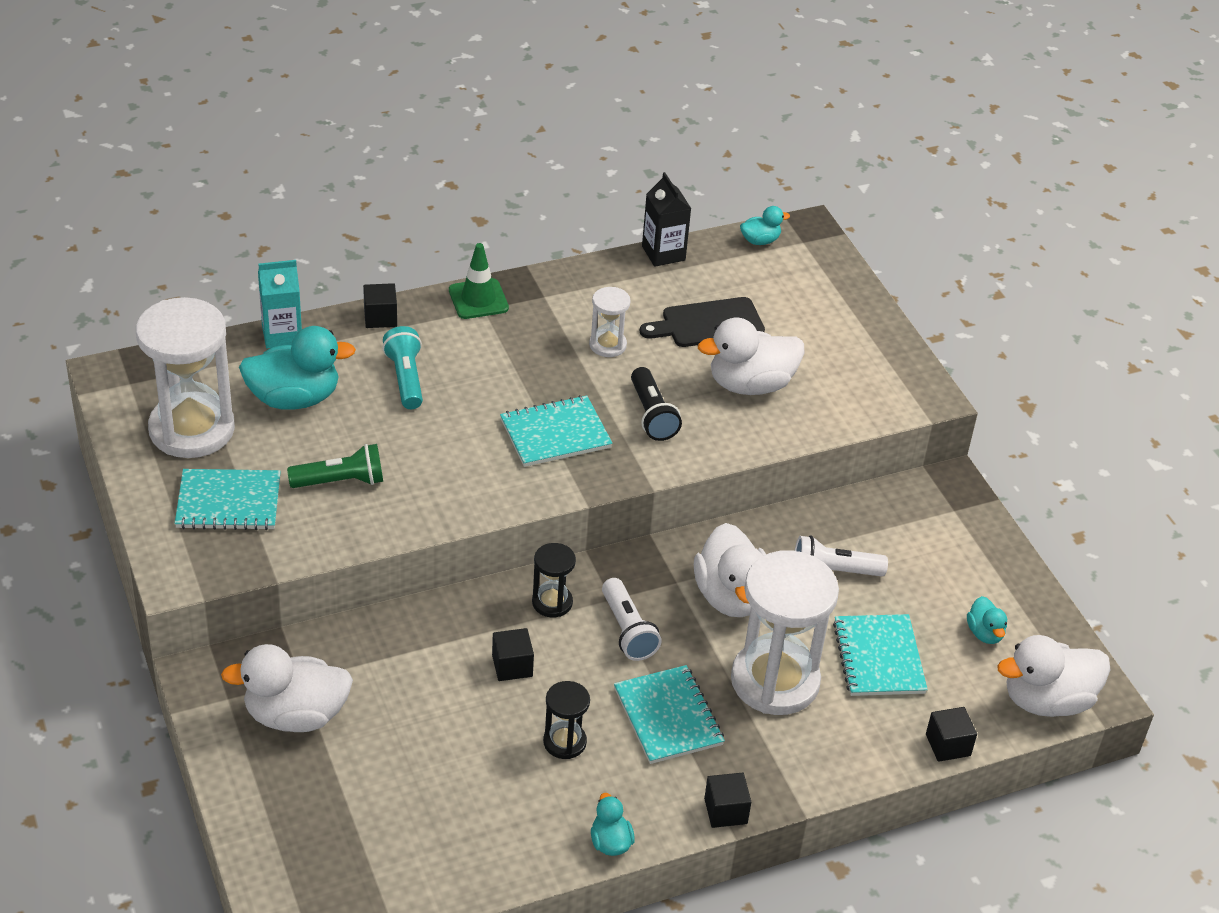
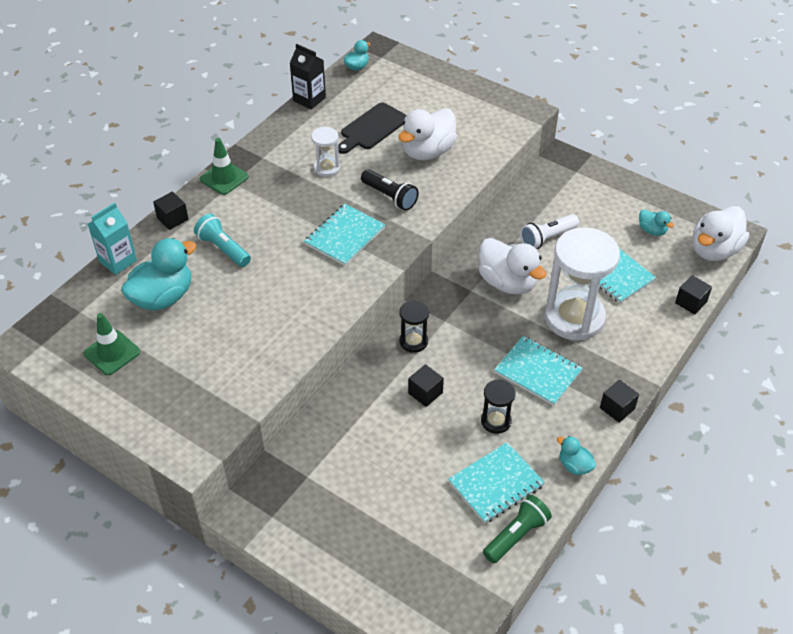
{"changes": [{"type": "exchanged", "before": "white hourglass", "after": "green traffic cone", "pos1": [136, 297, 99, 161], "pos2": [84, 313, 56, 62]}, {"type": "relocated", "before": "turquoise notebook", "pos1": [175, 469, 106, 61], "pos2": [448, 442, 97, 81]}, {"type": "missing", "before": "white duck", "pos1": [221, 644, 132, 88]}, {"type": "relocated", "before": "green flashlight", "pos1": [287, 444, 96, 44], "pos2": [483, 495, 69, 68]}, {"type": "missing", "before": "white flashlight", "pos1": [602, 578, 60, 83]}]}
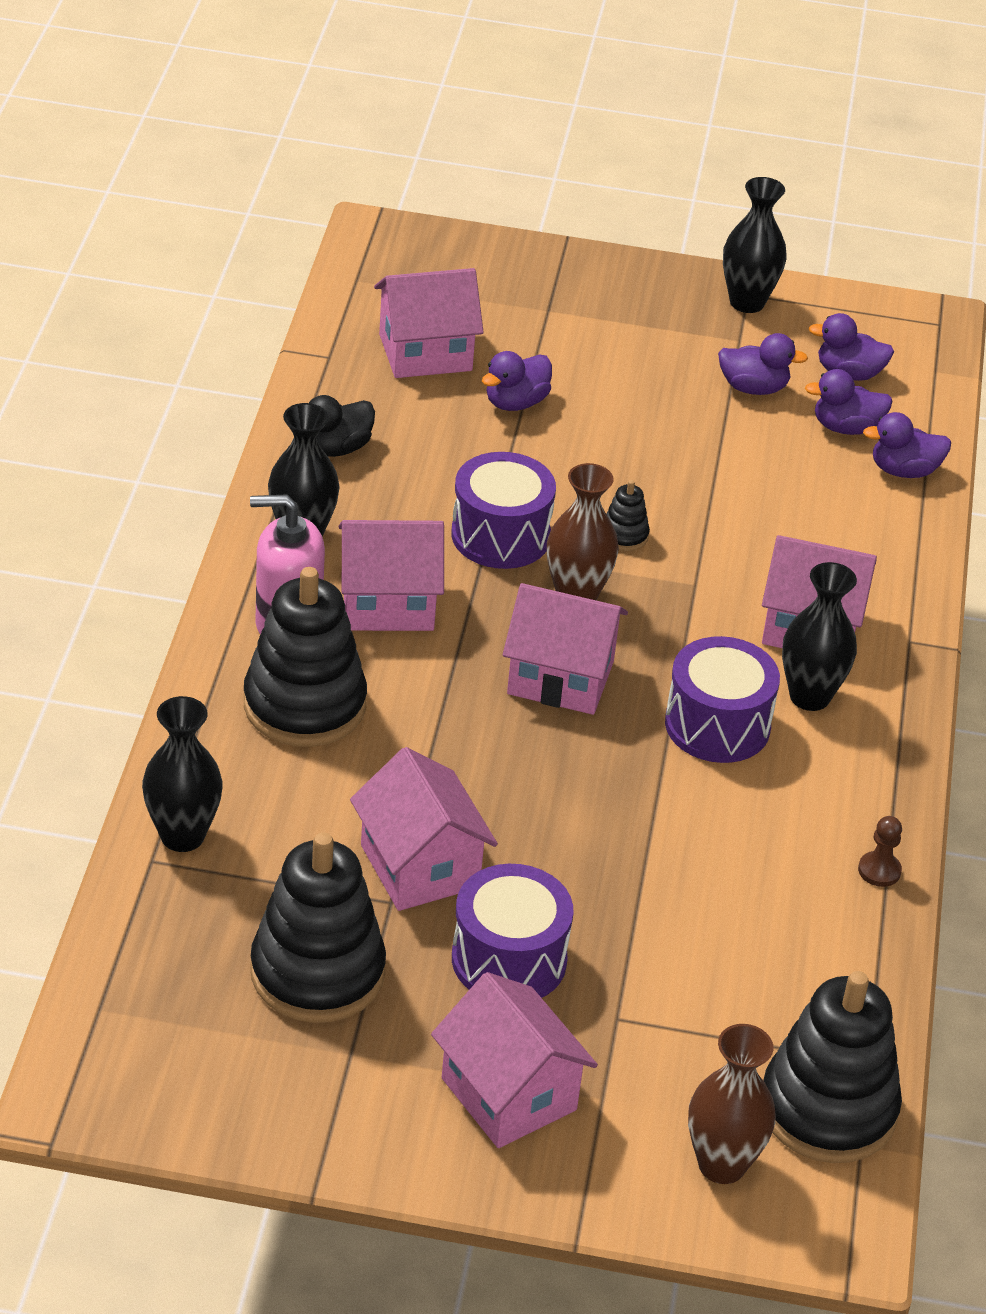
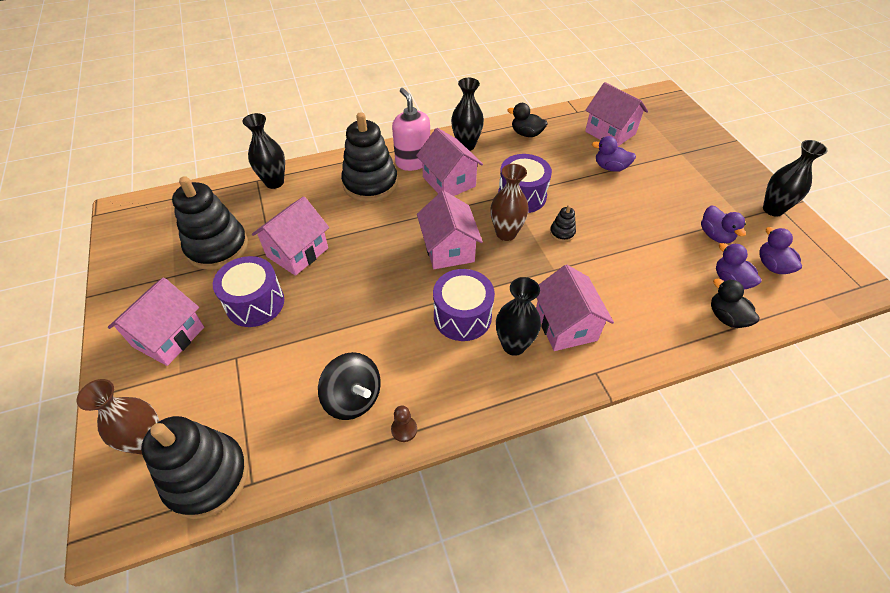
{"changes": [{"type": "colour", "before": "purple duck", "after": "black duck", "pos1": [863, 412, 88, 66], "pos2": [711, 279, 49, 49]}, {"type": "appeared", "after": "black spinning top", "pos2": [318, 352, 63, 68]}]}
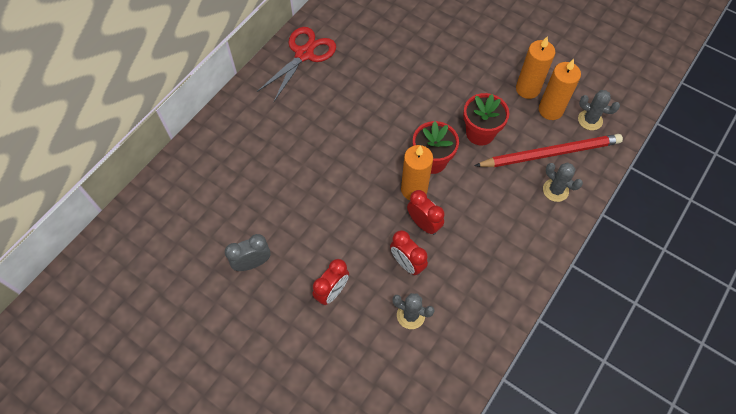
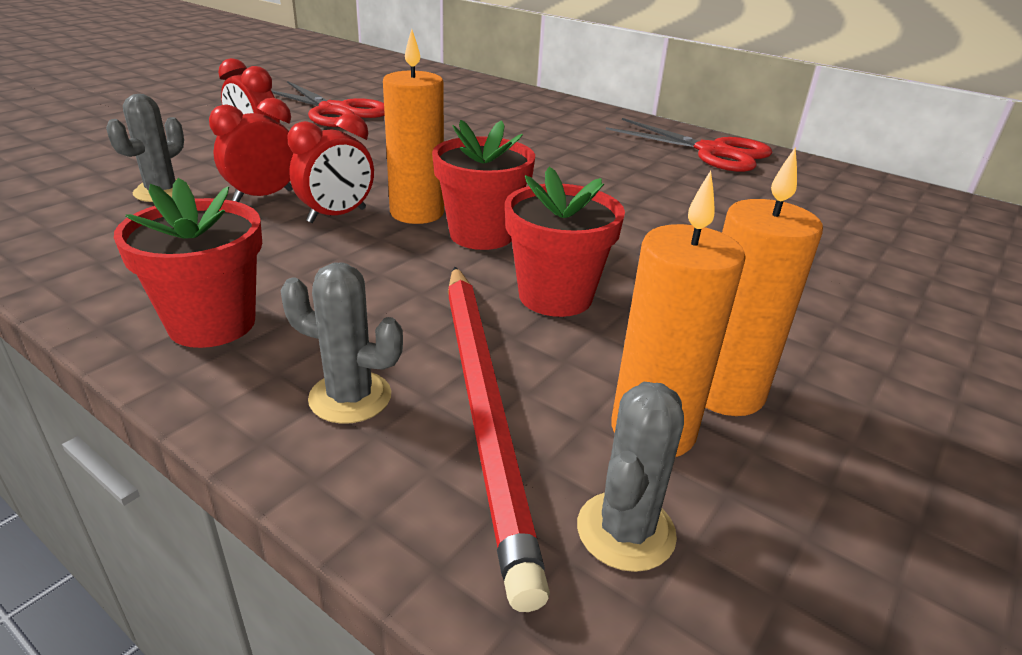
{"changes": [{"type": "exchanged", "before": "grey clock", "after": "red scissors", "pos1": [225, 234, 46, 37], "pos2": [271, 81, 114, 46]}, {"type": "spun", "before": "grey cactus", "pos1": [543, 163, 40, 39], "pos2": [281, 262, 122, 162], "turn": 60}, {"type": "appeared", "after": "red flower pot", "pos2": [114, 178, 148, 170]}]}
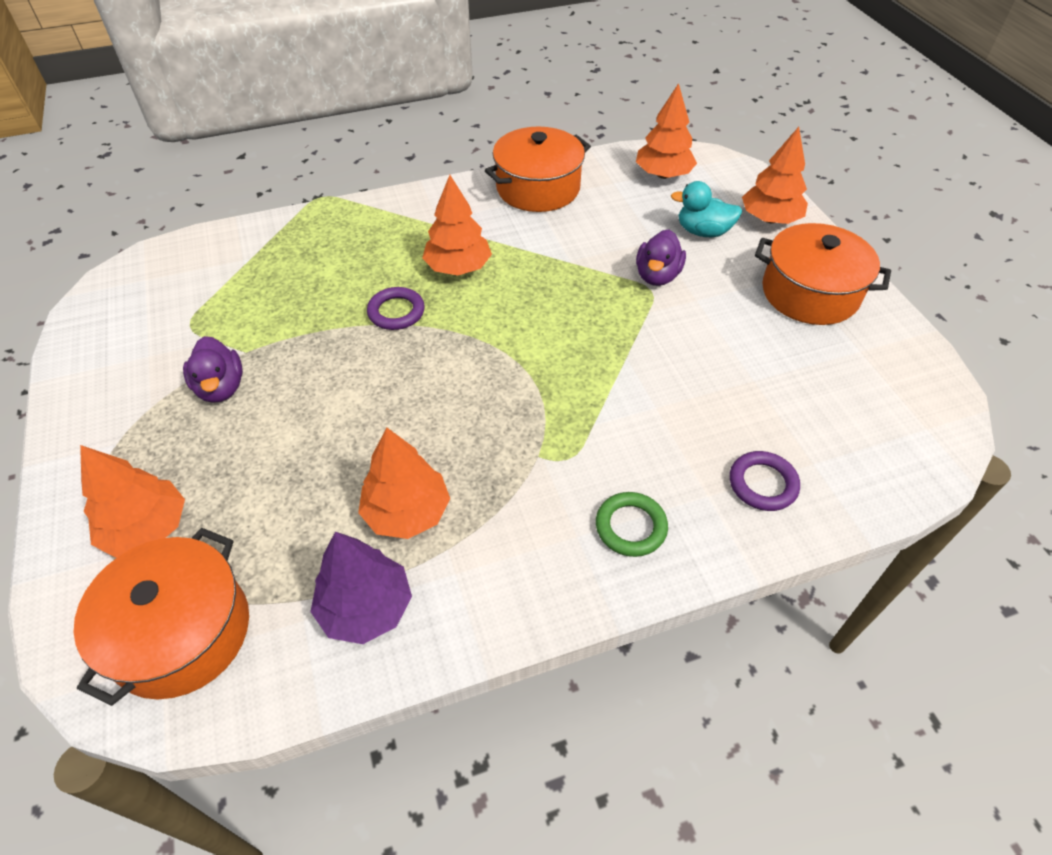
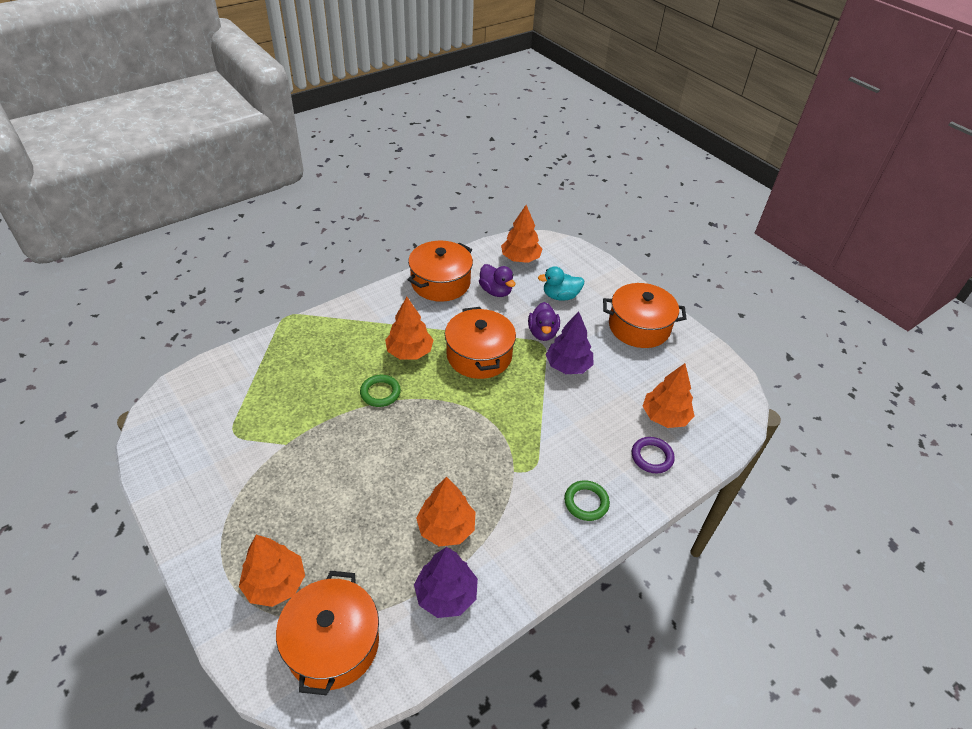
{"changes": [{"type": "relocated", "before": "purple duck", "pos1": [183, 336, 60, 67], "pos2": [479, 264, 37, 33]}, {"type": "colour", "before": "purple ring", "after": "green ring", "pos1": [367, 287, 58, 43], "pos2": [360, 375, 41, 32]}, {"type": "relocated", "before": "orange tree", "pos1": [742, 127, 66, 97], "pos2": [643, 363, 51, 65]}, {"type": "appeared", "after": "orange pot", "pos2": [445, 307, 71, 72]}, {"type": "appeared", "after": "purple tree", "pos2": [546, 311, 48, 63]}]}
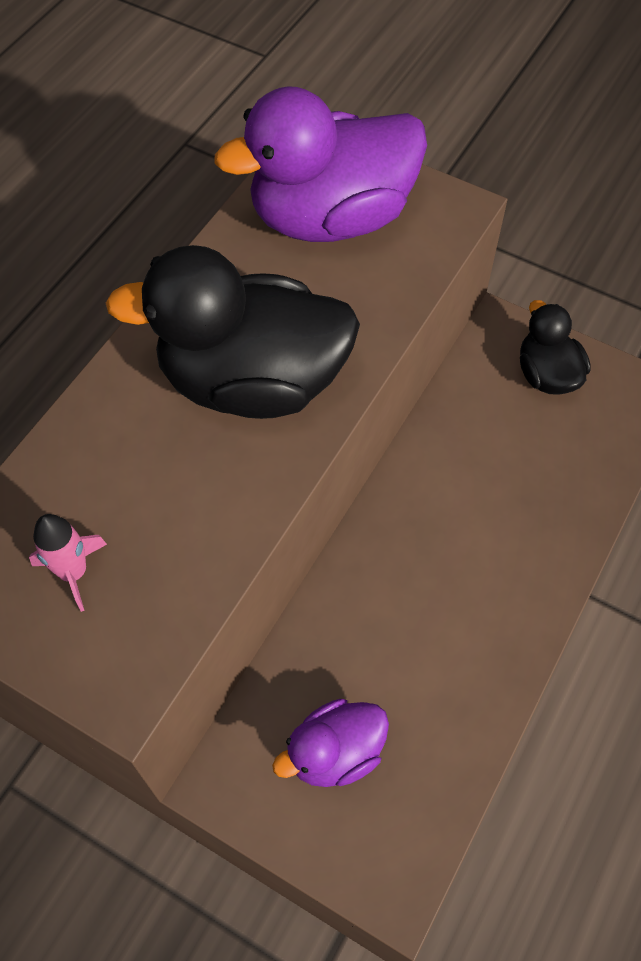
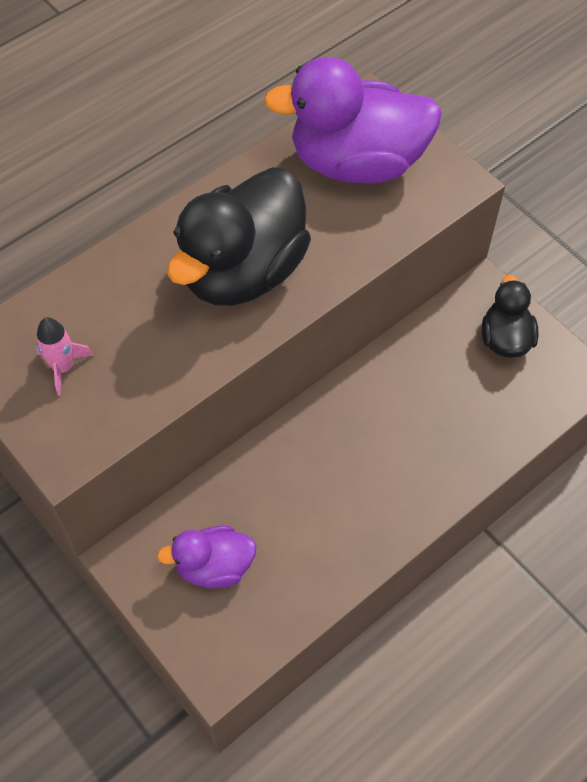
{"changes": [{"type": "spun", "before": "black duck", "pos1": [106, 245, 254, 174], "pos2": [167, 167, 144, 139], "turn": -75}]}
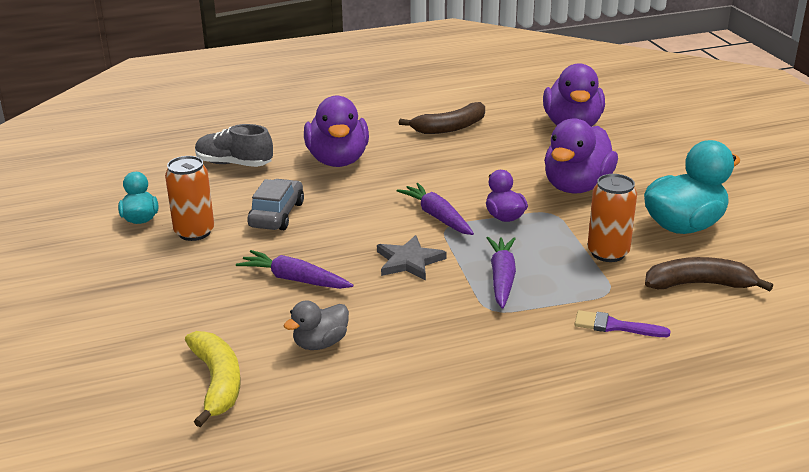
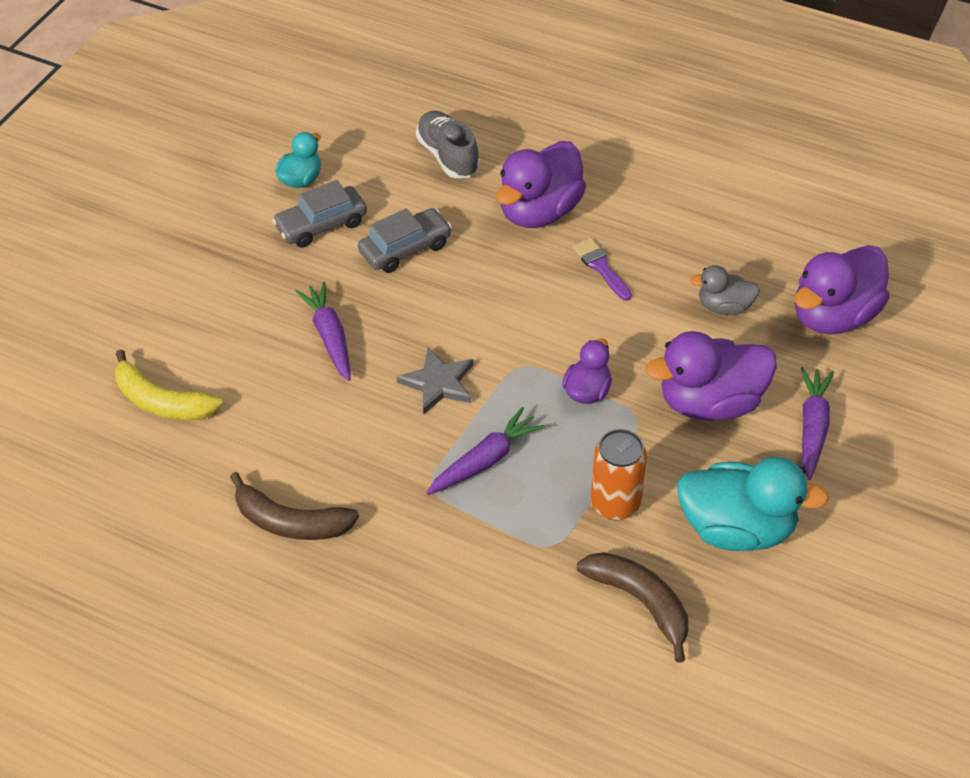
{"changes": [{"type": "exchanged", "before": "orange can", "after": "grey car", "pos1": [165, 156, 49, 85], "pos2": [272, 180, 95, 68]}, {"type": "spun", "before": "yellow banana", "pos1": [185, 331, 56, 96], "pos2": [115, 349, 108, 71], "turn": 90}, {"type": "relocated", "before": "grey duck", "pos1": [284, 300, 65, 50], "pos2": [690, 265, 70, 50]}, {"type": "relocated", "before": "purple carrot", "pos1": [397, 183, 77, 52], "pos2": [801, 367, 33, 113]}, {"type": "relocated", "before": "brown banana", "pos1": [399, 102, 86, 32], "pos2": [230, 472, 129, 68]}, {"type": "relocated", "before": "purple brush", "pos1": [575, 310, 95, 27], "pos2": [572, 238, 60, 63]}]}
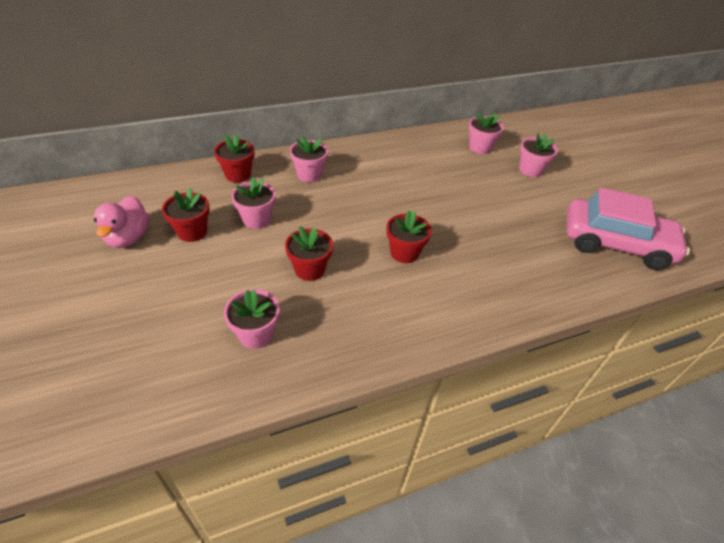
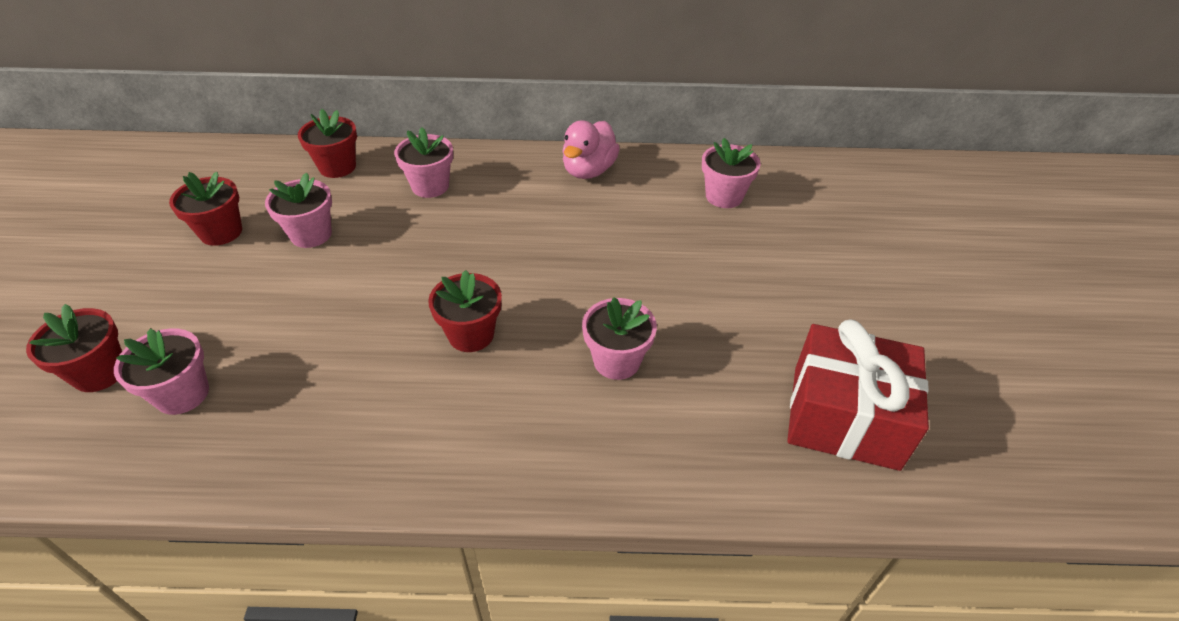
{"changes": [{"type": "relocated", "before": "pink duck", "pos1": [94, 196, 56, 52], "pos2": [562, 121, 58, 58]}, {"type": "relocated", "before": "red flower pot", "pos1": [285, 226, 48, 55], "pos2": [26, 304, 96, 88]}, {"type": "relocated", "before": "pink flower pot", "pos1": [519, 133, 39, 44], "pos2": [582, 297, 75, 83]}, {"type": "exchanged", "before": "pink car", "after": "red gift", "pos1": [567, 187, 123, 83], "pos2": [787, 319, 142, 152]}]}
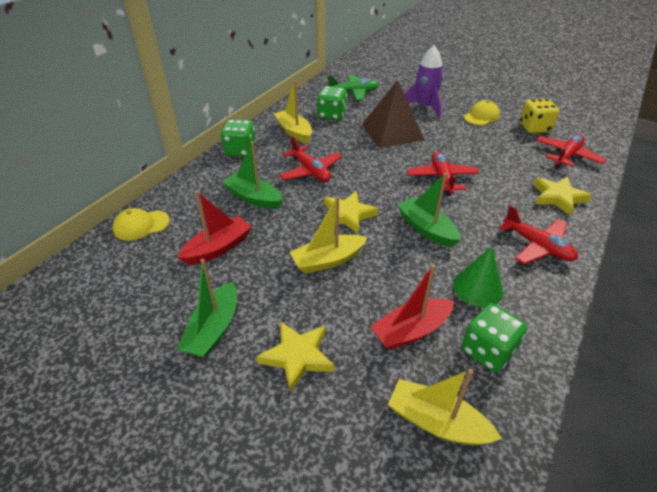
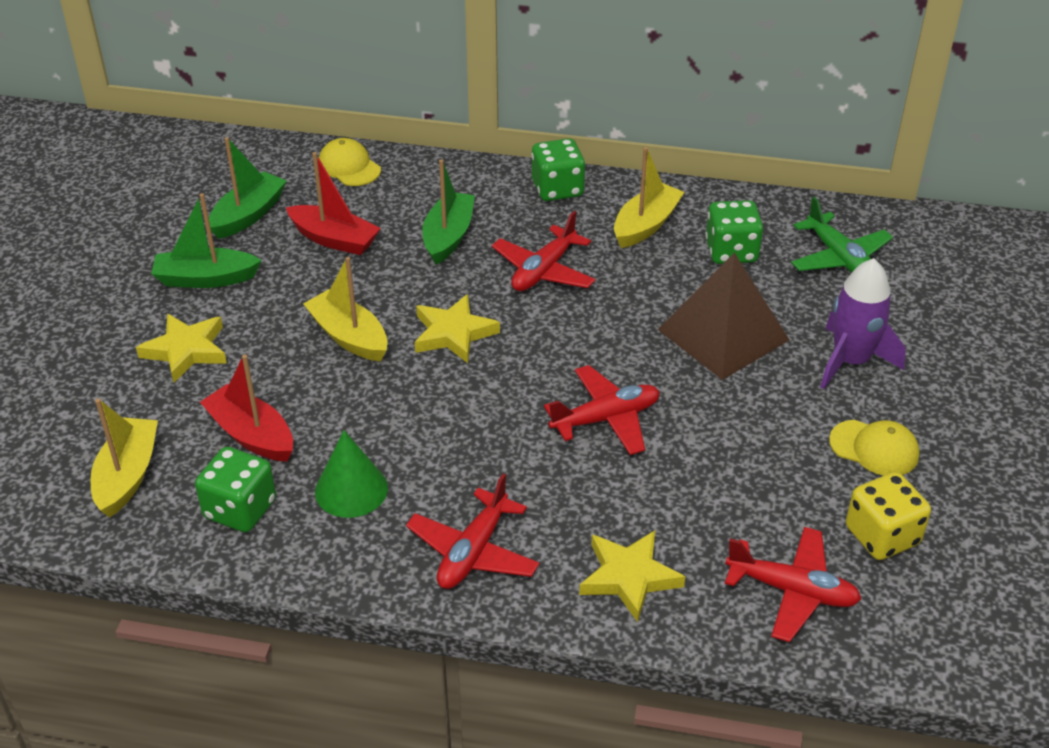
{"changes": [{"type": "relocated", "before": "green boat", "pos1": [397, 173, 64, 74], "pos2": [209, 137, 78, 102]}]}
